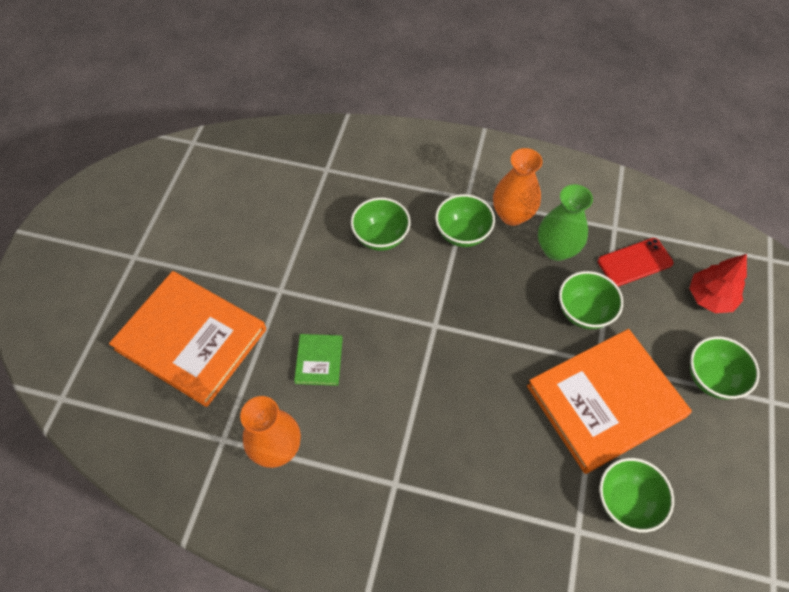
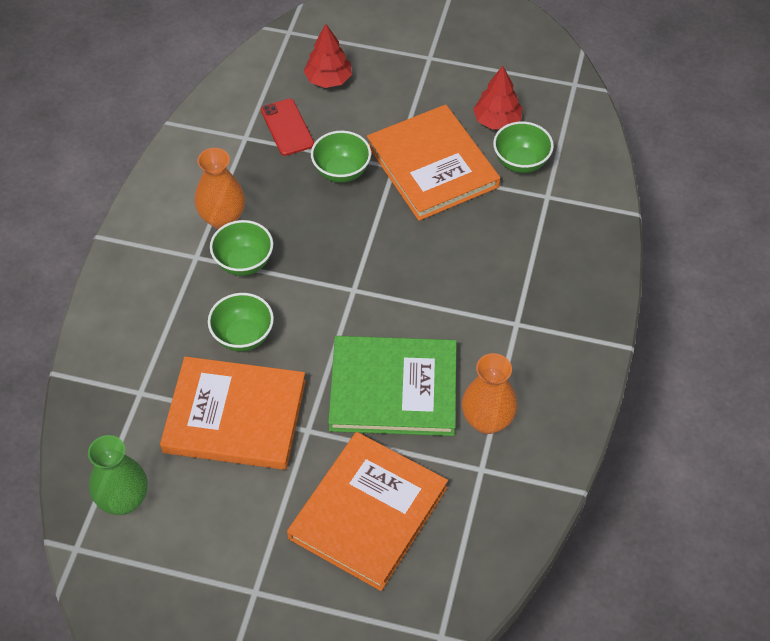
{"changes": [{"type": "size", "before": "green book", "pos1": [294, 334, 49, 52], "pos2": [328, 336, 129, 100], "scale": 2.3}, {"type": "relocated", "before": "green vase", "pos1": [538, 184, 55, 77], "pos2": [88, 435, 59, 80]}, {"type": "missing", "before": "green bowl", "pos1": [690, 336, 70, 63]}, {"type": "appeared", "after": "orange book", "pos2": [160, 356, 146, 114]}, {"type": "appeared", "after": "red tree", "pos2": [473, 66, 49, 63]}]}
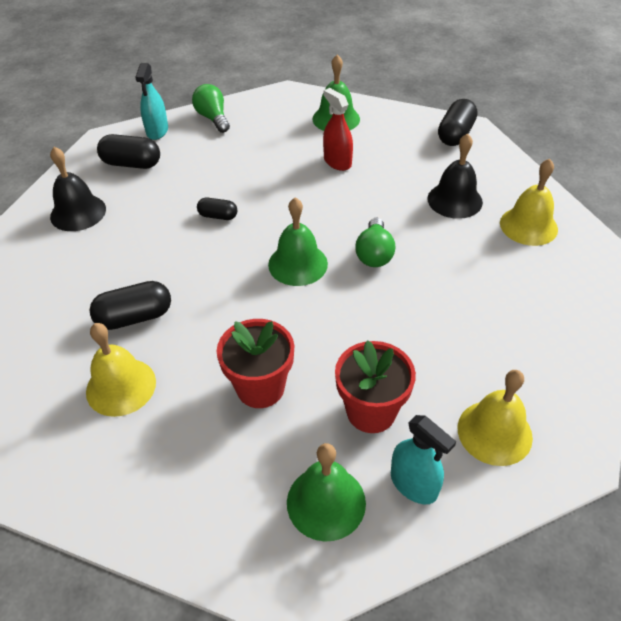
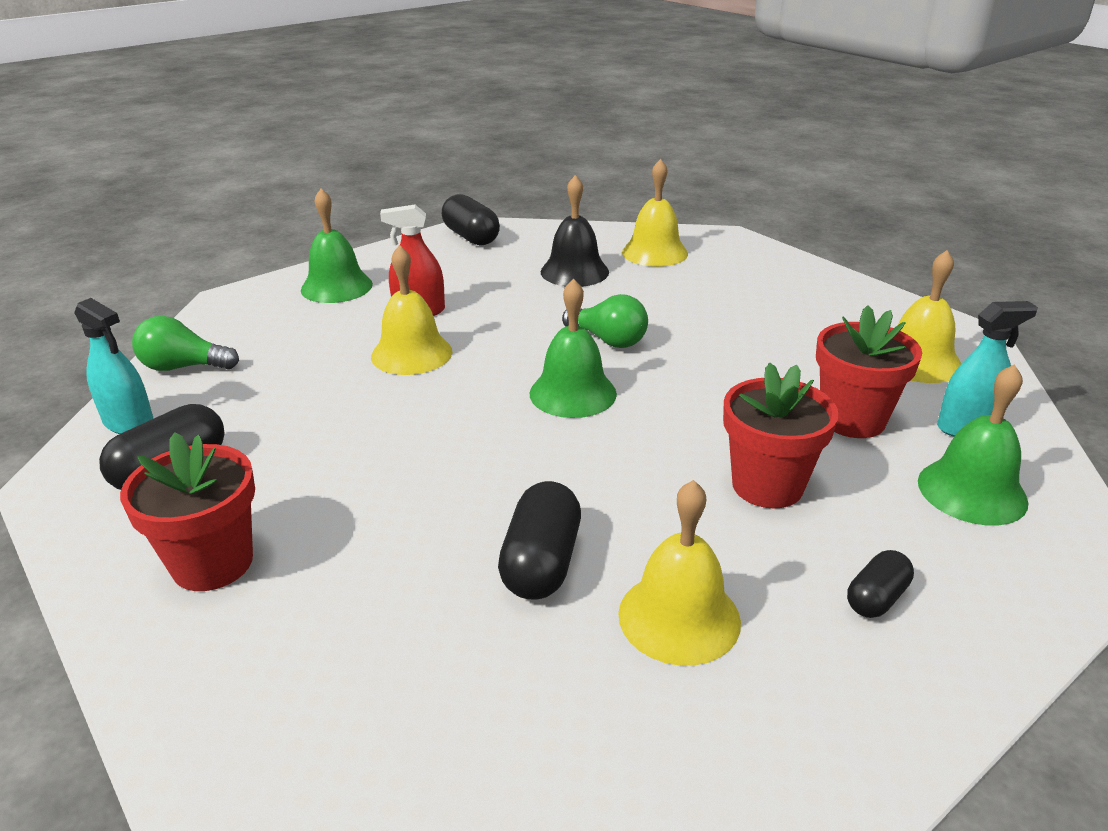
{"changes": [{"type": "exchanged", "before": "black bell", "after": "red flower pot", "pos1": [50, 147, 56, 84], "pos2": [120, 432, 135, 159]}, {"type": "relocated", "before": "black capsule", "pos1": [197, 197, 40, 23], "pos2": [847, 550, 67, 68]}, {"type": "appeared", "after": "yellow bell", "pos2": [371, 245, 82, 130]}]}
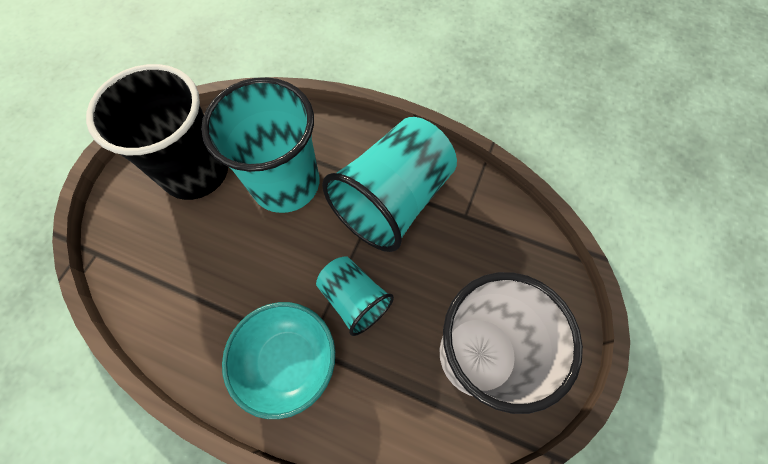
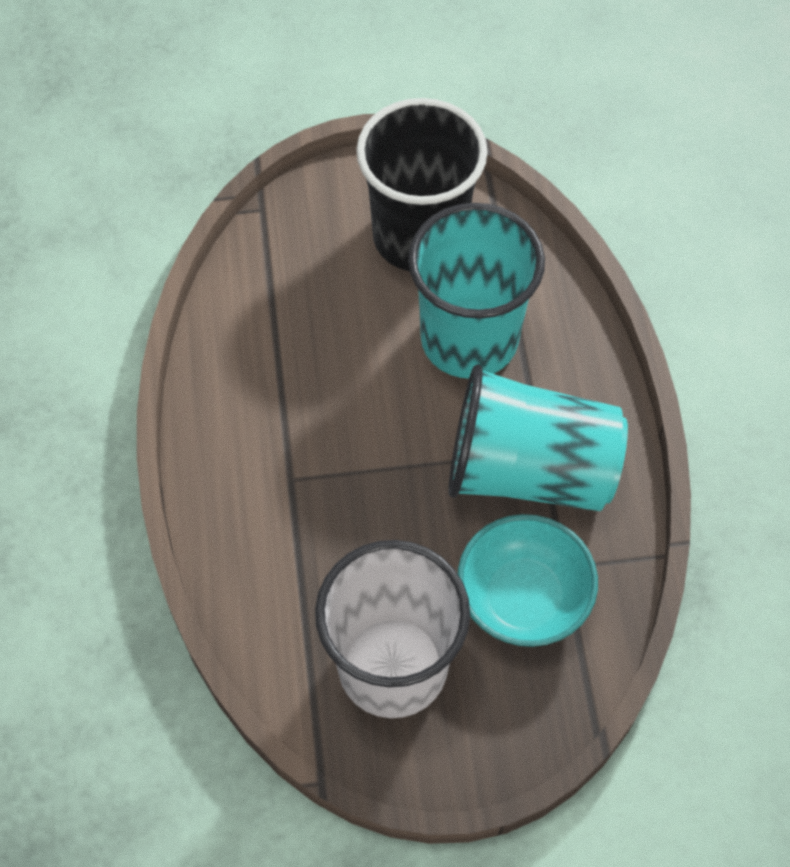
{"changes": [{"type": "relocated", "before": "turquoise bowl", "pos1": [222, 302, 113, 117], "pos2": [458, 514, 140, 133]}, {"type": "missing", "before": "turquoise cup", "pos1": [316, 256, 78, 80]}]}
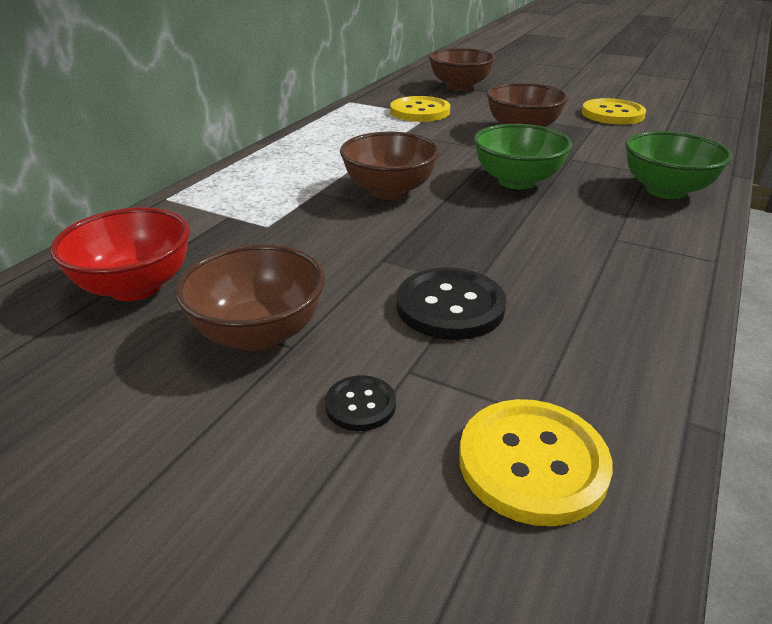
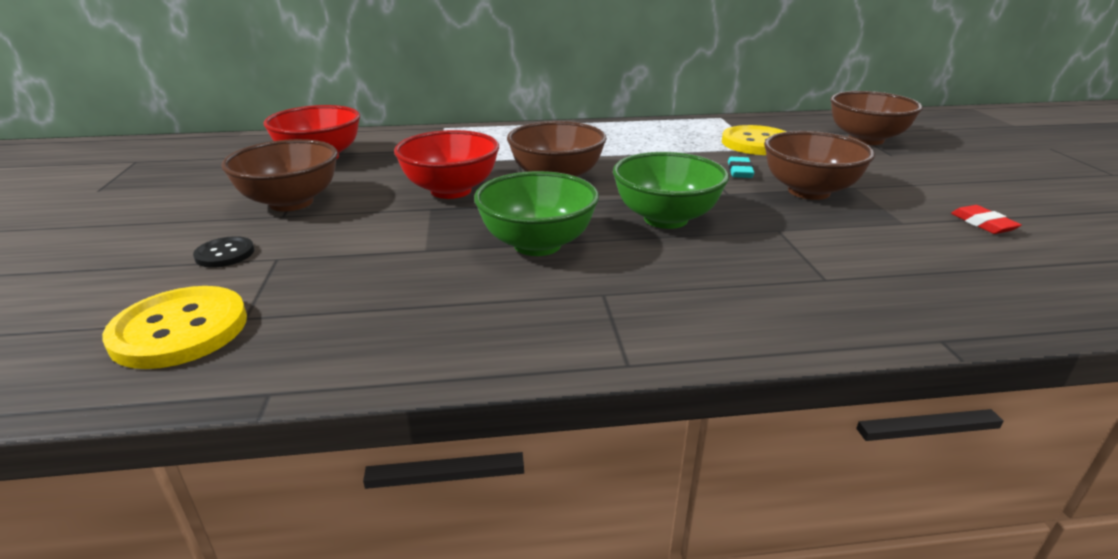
{"changes": [{"type": "missing", "before": "black button", "pos1": [397, 267, 109, 73]}, {"type": "exchanged", "before": "yellow button", "after": "red eraser", "pos1": [582, 98, 64, 27], "pos2": [951, 205, 71, 29]}, {"type": "relocated", "before": "green bowl", "pos1": [625, 131, 107, 68], "pos2": [474, 171, 125, 85]}, {"type": "appeared", "after": "red bowl", "pos2": [394, 130, 105, 69]}, {"type": "appeared", "after": "turquoise eraser", "pos2": [728, 157, 26, 21]}]}
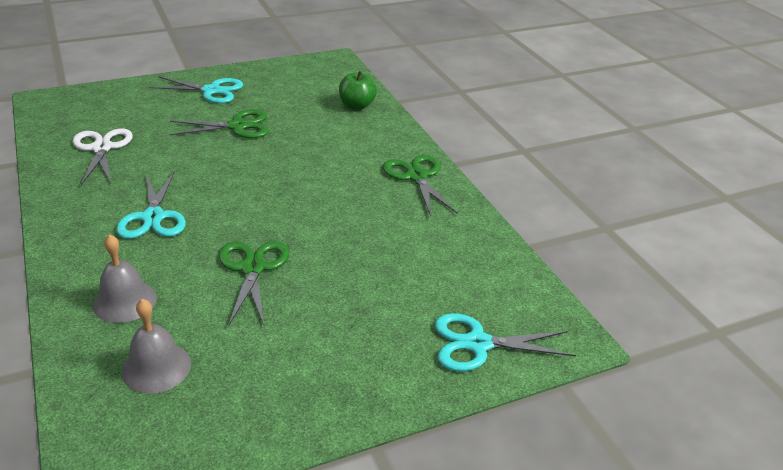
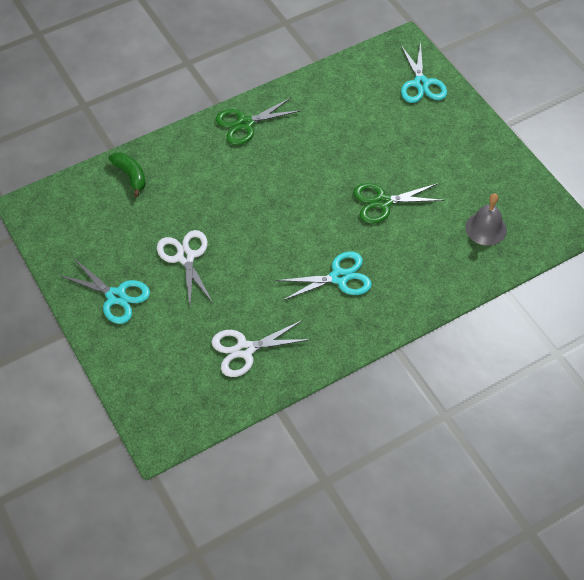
{"changes": [{"type": "missing", "before": "grey bell", "pos1": [93, 234, 64, 89]}, {"type": "spun", "before": "turquoise scissors", "pos1": [149, 76, 94, 27], "pos2": [59, 259, 91, 65], "turn": 120}, {"type": "colour", "before": "green scissors", "after": "white scissors", "pos1": [169, 109, 100, 29], "pos2": [157, 230, 56, 75]}, {"type": "exchanged", "before": "green apple", "after": "green banana", "pos1": [339, 71, 38, 39], "pos2": [109, 152, 37, 45]}]}
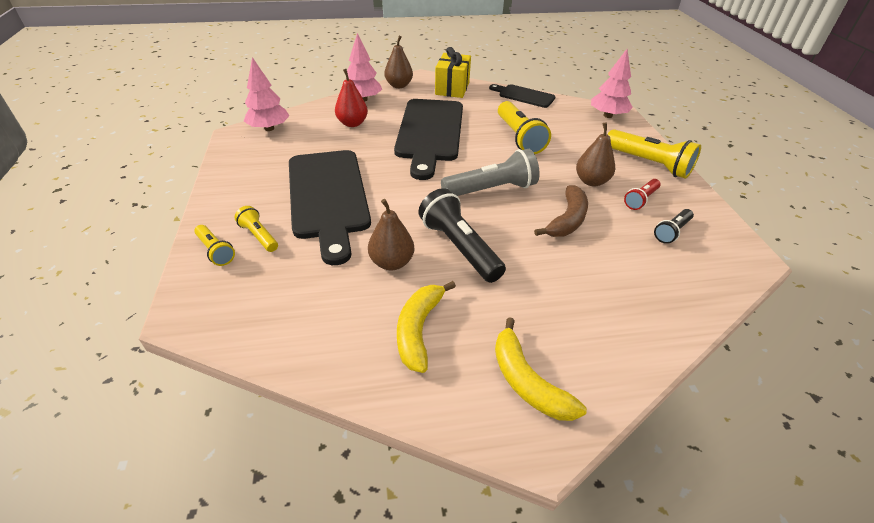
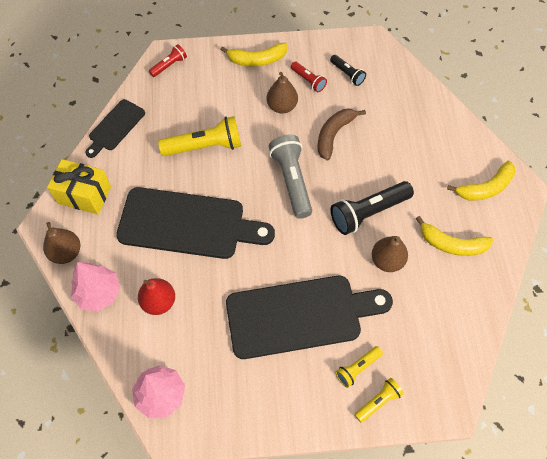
{"changes": [{"type": "spun", "before": "brown banana", "pos1": [534, 185, 54, 52], "pos2": [318, 109, 48, 51], "turn": -90}, {"type": "exchanged", "before": "pink tree", "after": "red flashlight", "pos1": [591, 49, 42, 69], "pos2": [149, 44, 38, 33]}, {"type": "exchanged", "before": "yellow flashlight", "after": "yellow banana", "pos1": [608, 129, 93, 50], "pos2": [220, 42, 67, 25]}]}
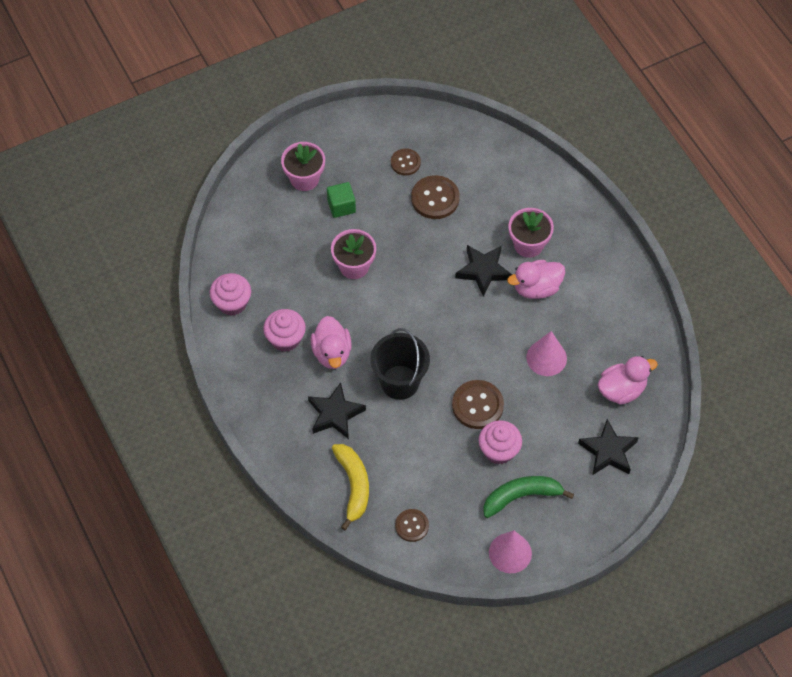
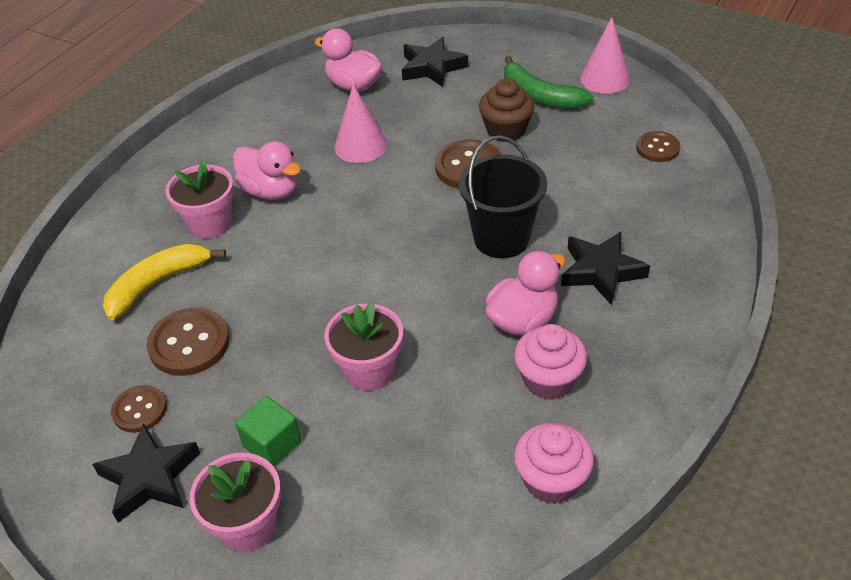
{"changes": [{"type": "relocated", "before": "yellow banana", "pos1": [332, 444, 37, 86], "pos2": [103, 243, 123, 77]}, {"type": "relocated", "before": "black star", "pos1": [455, 245, 57, 52], "pos2": [92, 423, 108, 100]}, {"type": "colour", "before": "pink cupcake", "after": "brown cupcake", "pos1": [479, 420, 43, 44], "pos2": [479, 78, 56, 64]}]}
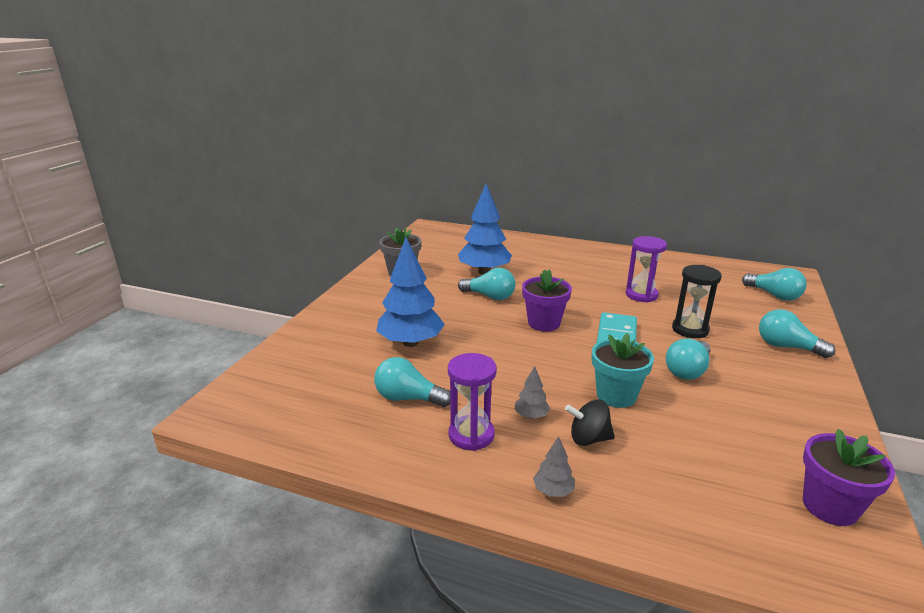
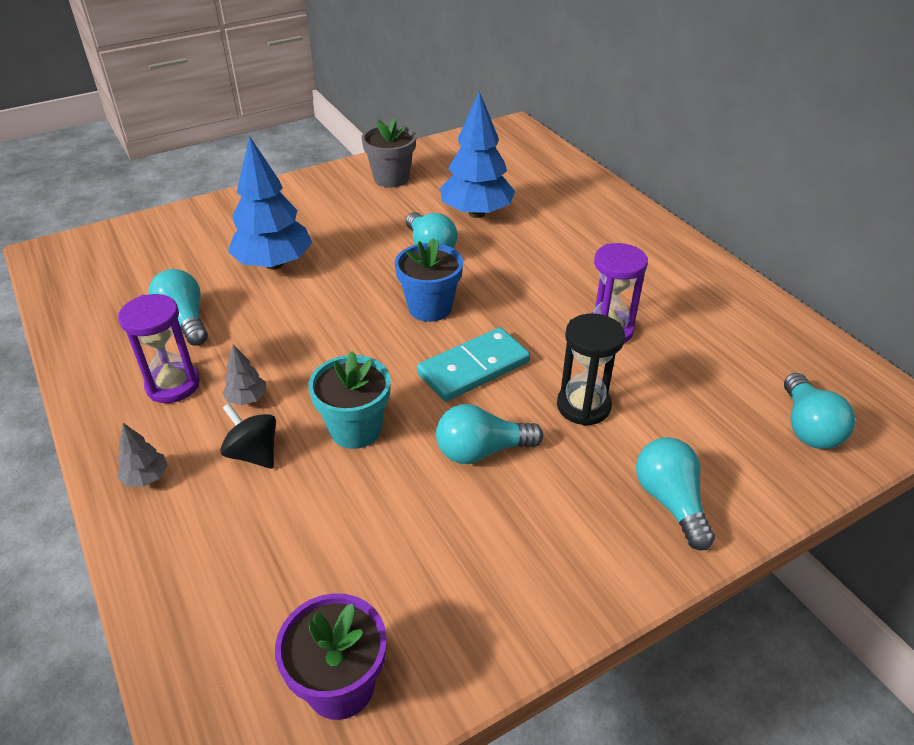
{"changes": [{"type": "colour", "before": "purple flower pot", "after": "blue flower pot", "pos1": [522, 269, 50, 62], "pos2": [395, 238, 68, 84]}]}
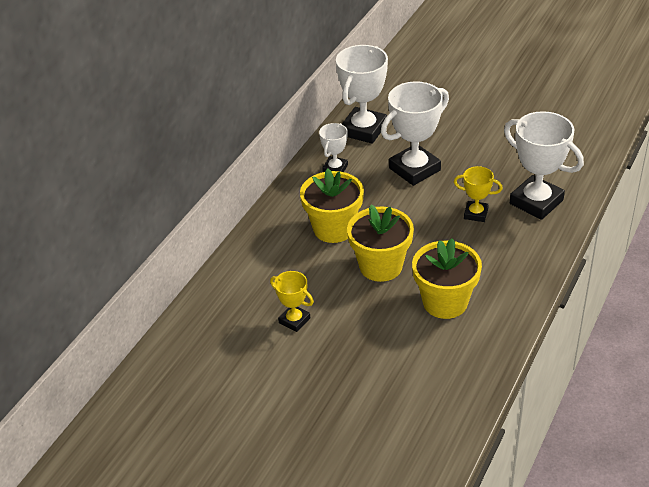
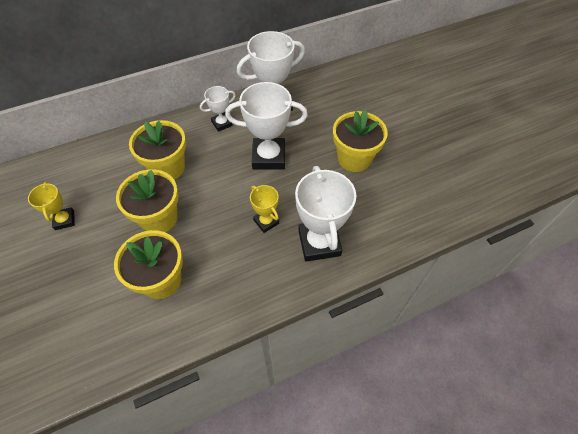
{"changes": [{"type": "appeared", "after": "yellow flower pot", "pos2": [333, 110, 55, 62]}]}
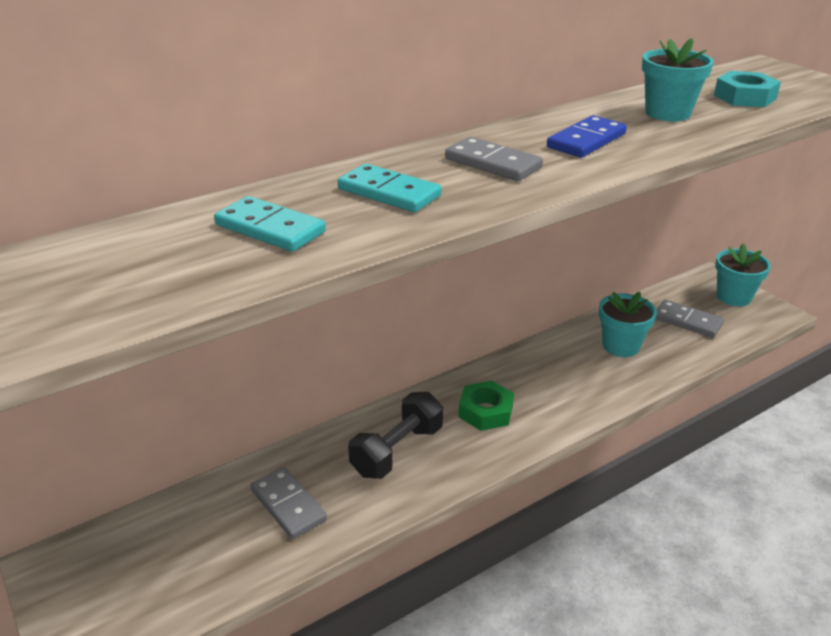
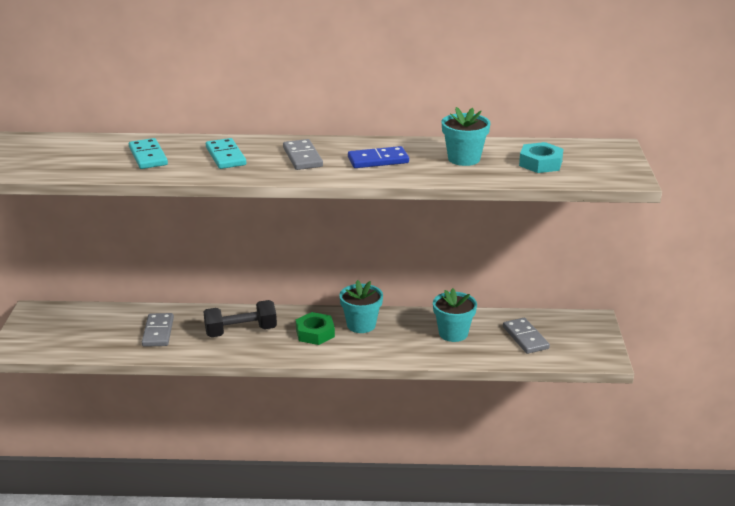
{"changes": [{"type": "relocated", "before": "turquoise flower pot", "pos1": [715, 243, 56, 63], "pos2": [339, 280, 44, 53]}]}
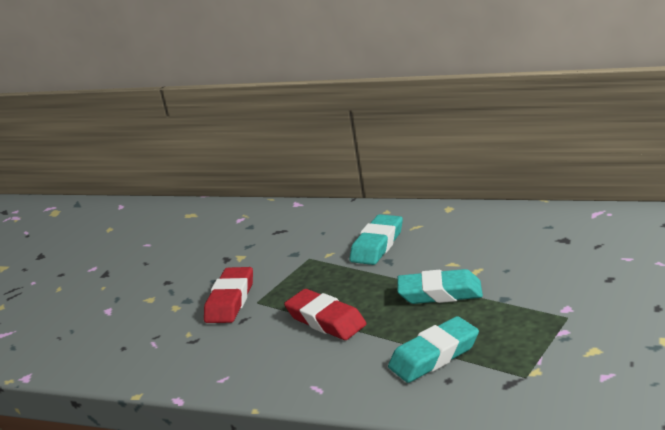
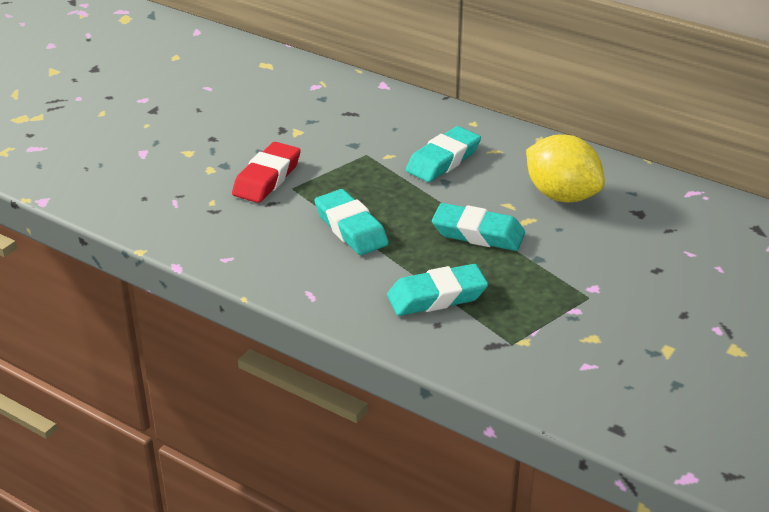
{"changes": [{"type": "colour", "before": "red eraser", "after": "turquoise eraser", "pos1": [284, 289, 82, 51], "pos2": [314, 189, 75, 66]}, {"type": "appeared", "after": "yellow lemon", "pos2": [526, 135, 79, 67]}]}
